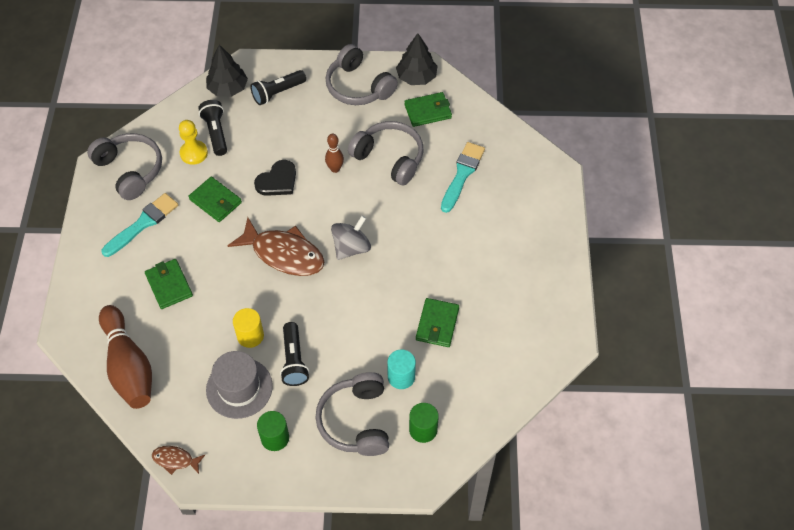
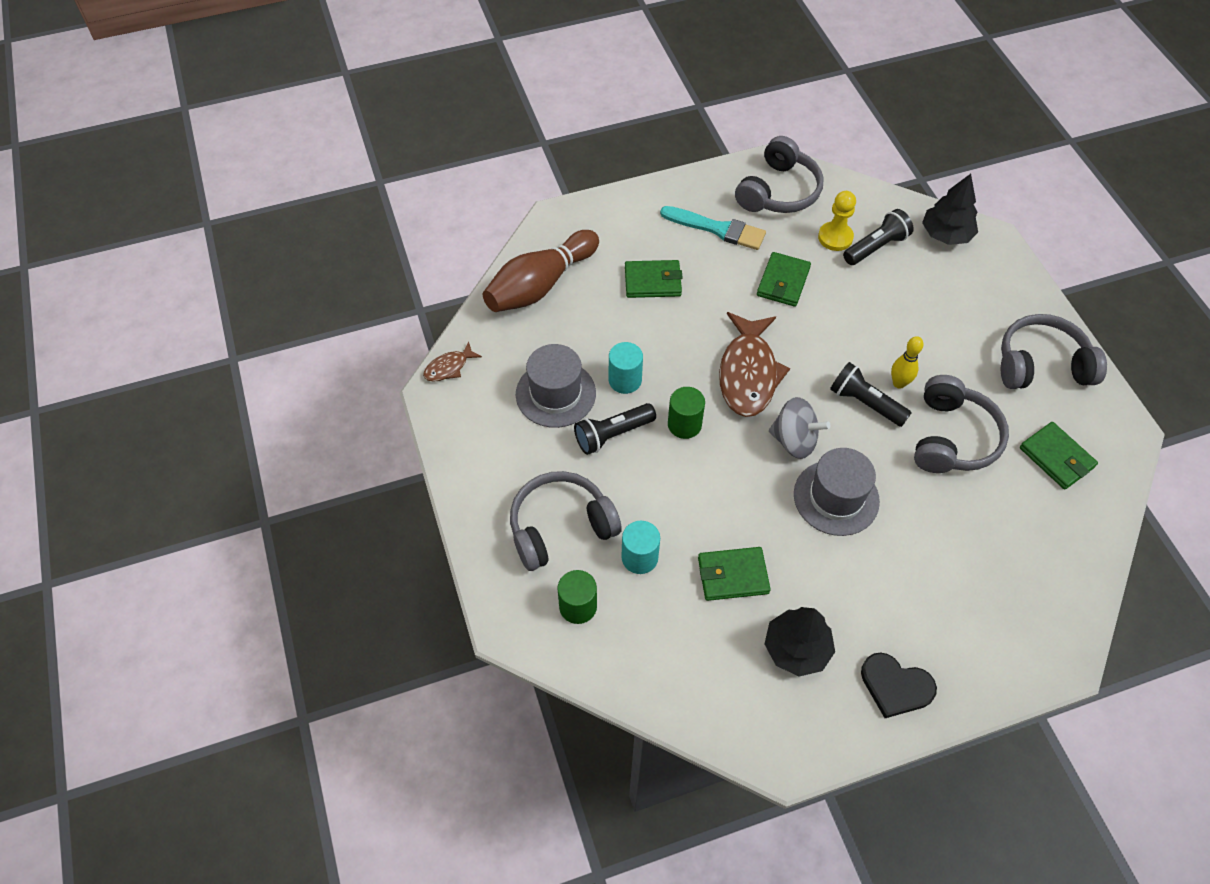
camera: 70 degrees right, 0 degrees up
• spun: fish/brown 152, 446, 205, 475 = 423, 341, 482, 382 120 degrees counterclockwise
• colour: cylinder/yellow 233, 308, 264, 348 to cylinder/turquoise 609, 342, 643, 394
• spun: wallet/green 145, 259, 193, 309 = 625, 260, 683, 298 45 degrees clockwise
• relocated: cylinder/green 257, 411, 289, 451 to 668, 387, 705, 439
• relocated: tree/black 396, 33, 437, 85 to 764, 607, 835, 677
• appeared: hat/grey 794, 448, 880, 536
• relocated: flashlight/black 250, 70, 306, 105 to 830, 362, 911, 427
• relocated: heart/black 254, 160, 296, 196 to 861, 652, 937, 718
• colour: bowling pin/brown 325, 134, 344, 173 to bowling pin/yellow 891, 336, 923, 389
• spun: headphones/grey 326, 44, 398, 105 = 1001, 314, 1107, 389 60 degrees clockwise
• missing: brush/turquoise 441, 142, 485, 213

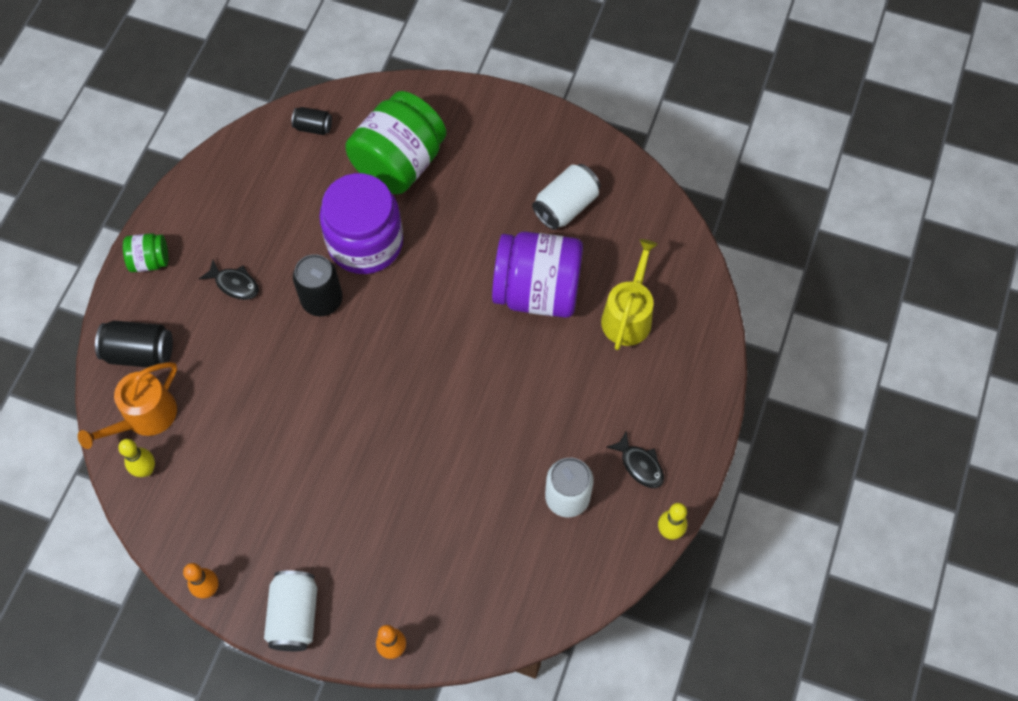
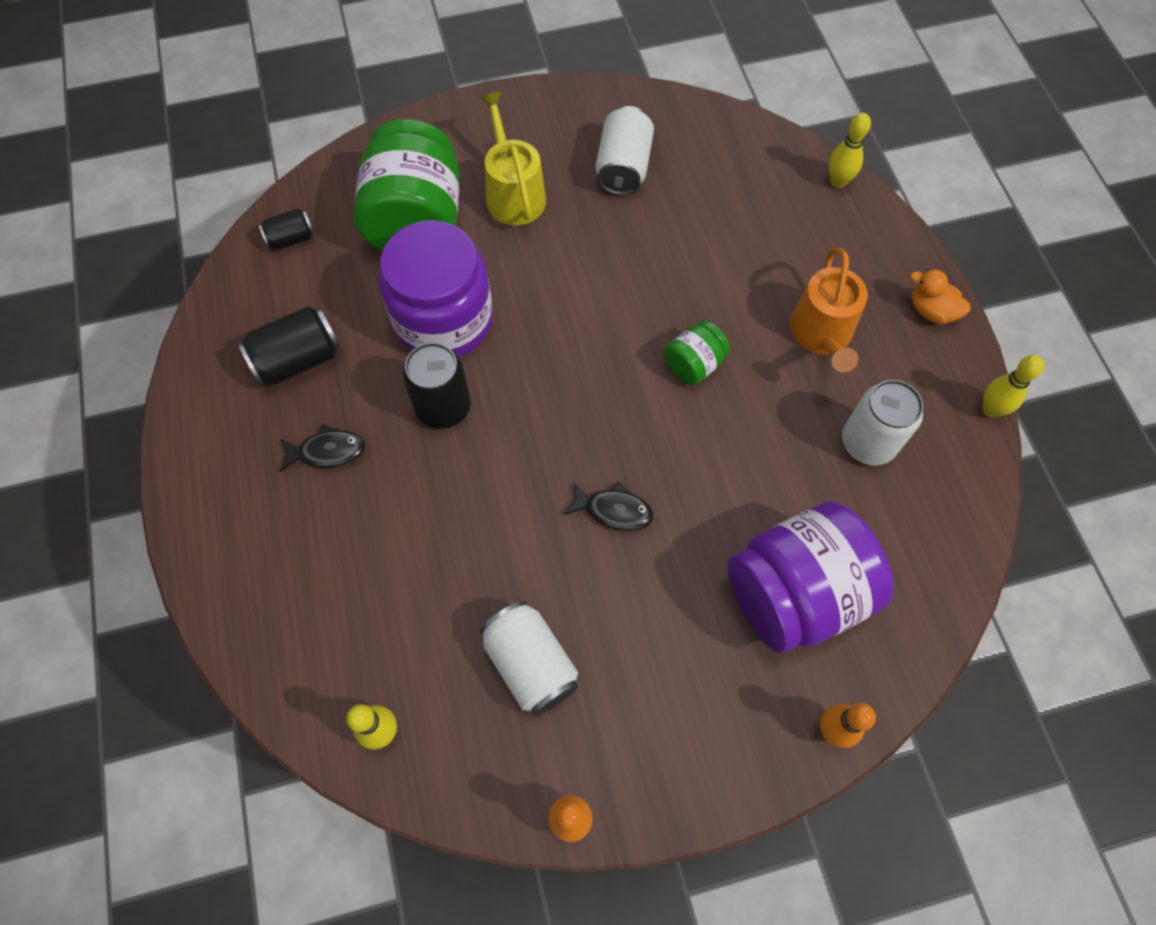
camera: 35 degrees left, 0 degrees up
• relocated: can/black 95, 321, 173, 367 to 238, 306, 340, 386
• relocated: watering can/yellow 601, 239, 658, 350 to 480, 92, 546, 225
• relocated: can/white 264, 571, 317, 651 to 480, 601, 578, 716
• relocated: fish/black 606, 431, 664, 488 to 564, 482, 653, 531
• relocated: jar/green 123, 233, 168, 272 to 664, 321, 730, 385
• relocated: jar/purple 492, 232, 583, 318 to 728, 501, 894, 653
• relocated: watering can/orange 78, 362, 177, 449 to 790, 248, 868, 373
• appeared: bowling pin/yellow 829, 113, 871, 188
• appeared: duck/orange 910, 269, 971, 324

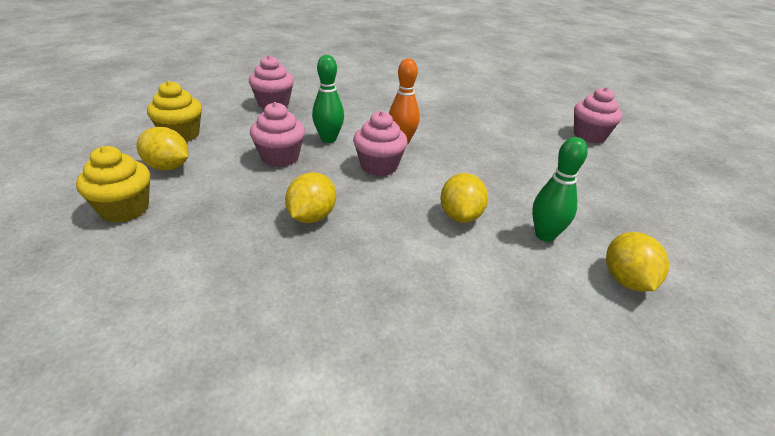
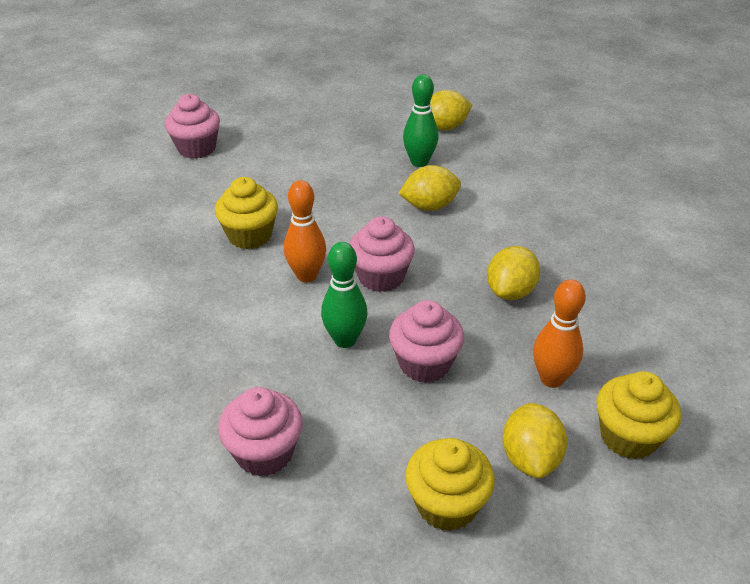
camera: 110 degrees left, 5 degrees up
• appeared: cupcake/yellow 215, 177, 278, 249
• spun: lemon/yellow 285, 172, 336, 223 = 487, 246, 540, 300 60 degrees counterclockwise
• appeared: bowling pin/orange 533, 279, 586, 388

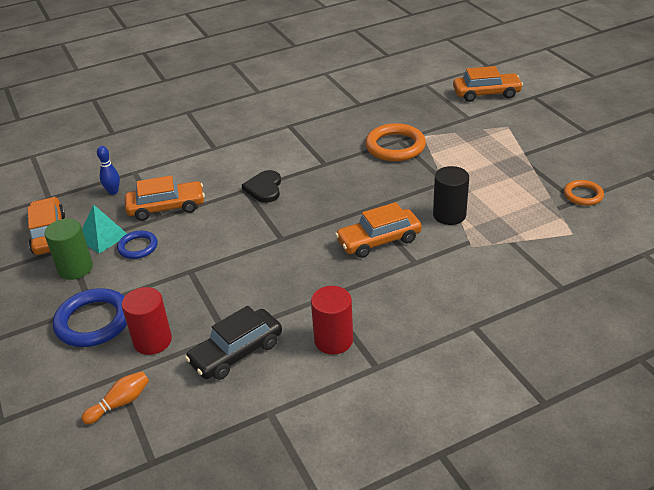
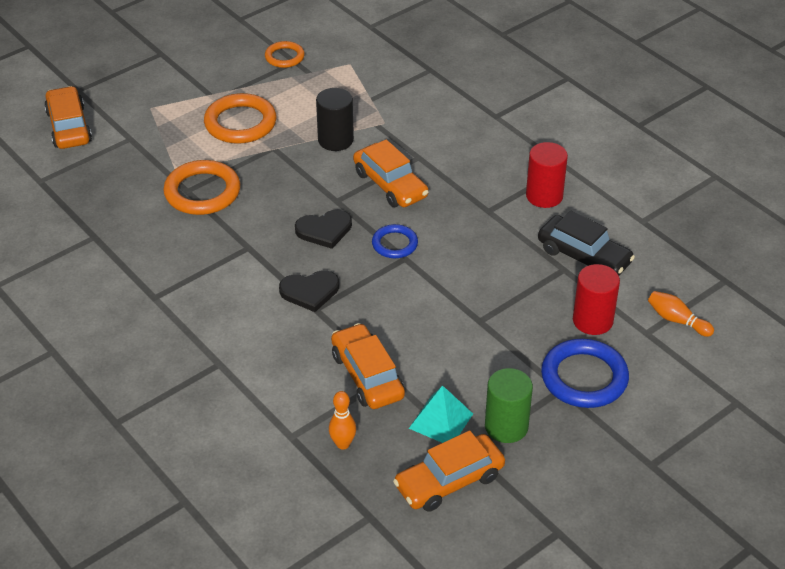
camera: 105 degrees left, 5 degrees up
• appeared: ring/orange 204, 93, 277, 144
• appeared: heart/black 295, 210, 352, 249
• colour: bowling pin/blue 97, 146, 120, 195 to bowling pin/orange 329, 391, 356, 449
• relocated: ring/blue 117, 231, 158, 259 to 372, 224, 418, 258

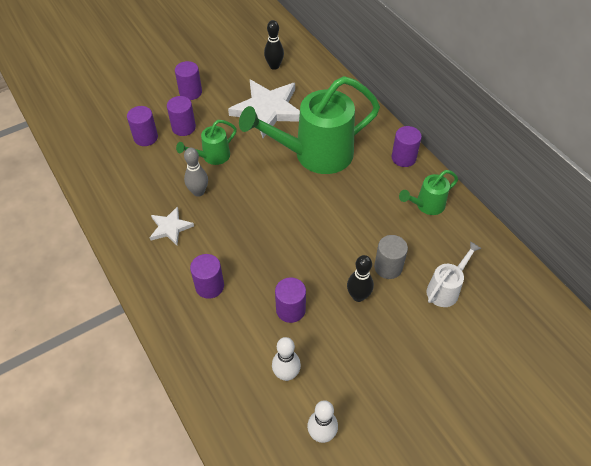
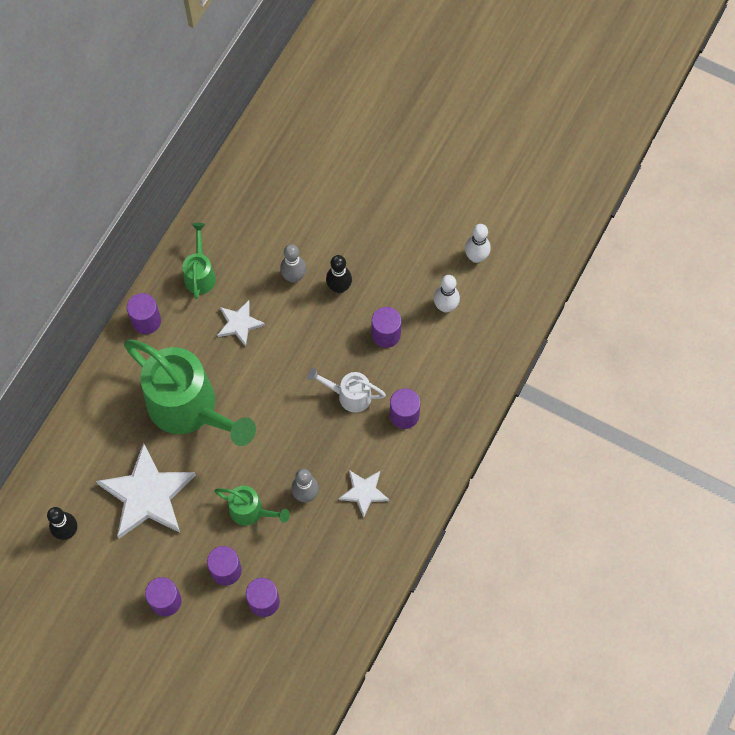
camera: 120 degrees left, 15 degrees up
• spun: watering can/green 399, 170, 458, 215 = 182, 223, 216, 299 120 degrees counterclockwise
• appeared: star/white 217, 300, 265, 347
• exchanged: cylinder/grey 374, 235, 408, 279 to bowling pin/grey 280, 244, 306, 283
• relocated: watering can/white 427, 241, 481, 307 to 307, 368, 386, 413

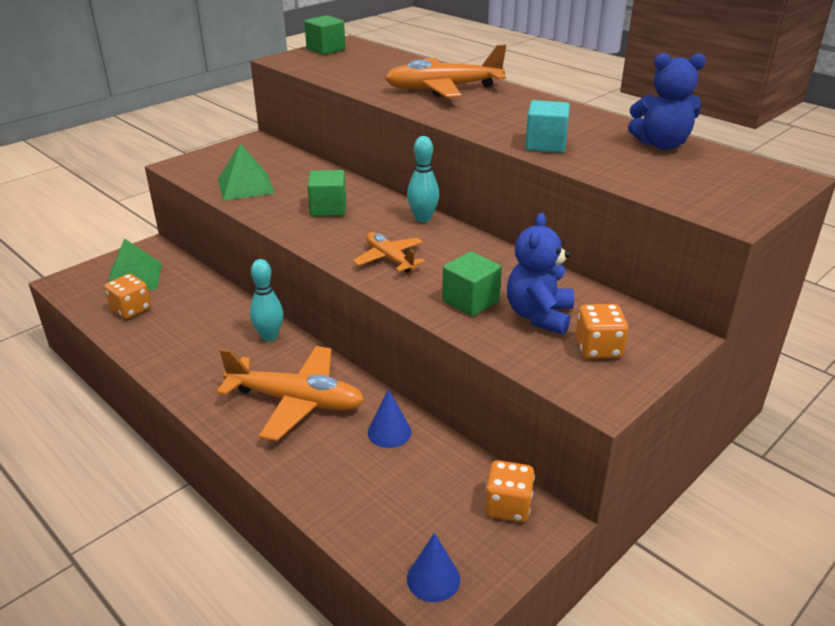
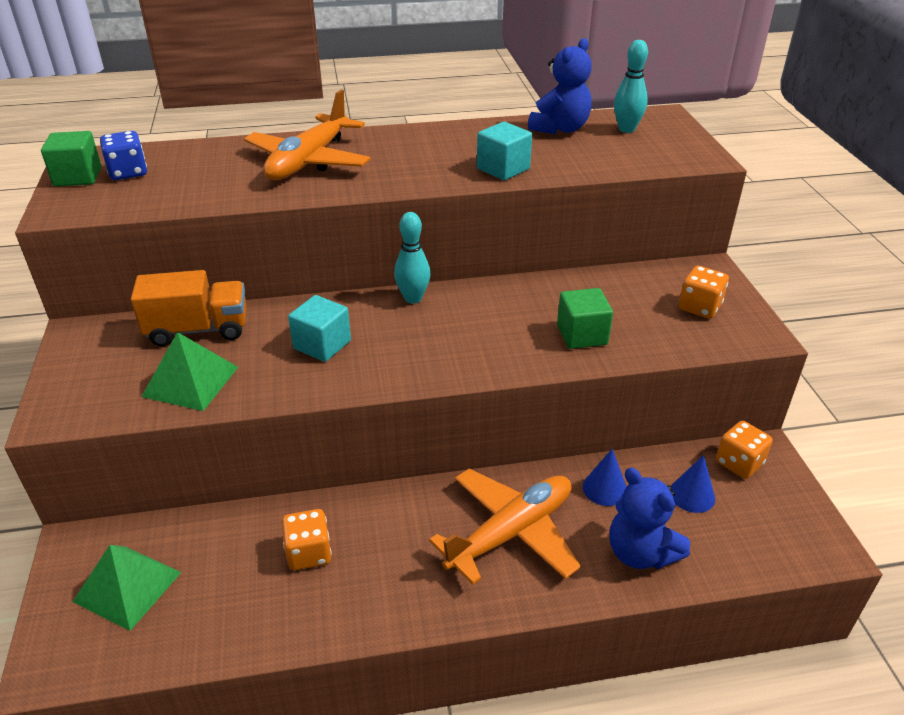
camera: 55 degrees left, 5 degrees up
• appeared: dice/blue 100, 131, 147, 180
• appeared: truck/orange 131, 270, 247, 346
• relocated: dice/orange 104, 274, 151, 319 to 282, 509, 332, 570
• colour: cube/green 307, 170, 346, 217 to cube/turquoise 288, 295, 351, 362
• relocated: teddy bear/blue 507, 213, 574, 335 to 609, 468, 690, 569
• relocated: bowling pin/turquoise 250, 259, 283, 341 to 614, 40, 648, 133
• relocated: cone/blue 407, 533, 460, 602 to 671, 455, 715, 513
• missing: plane/orange 353, 232, 425, 273

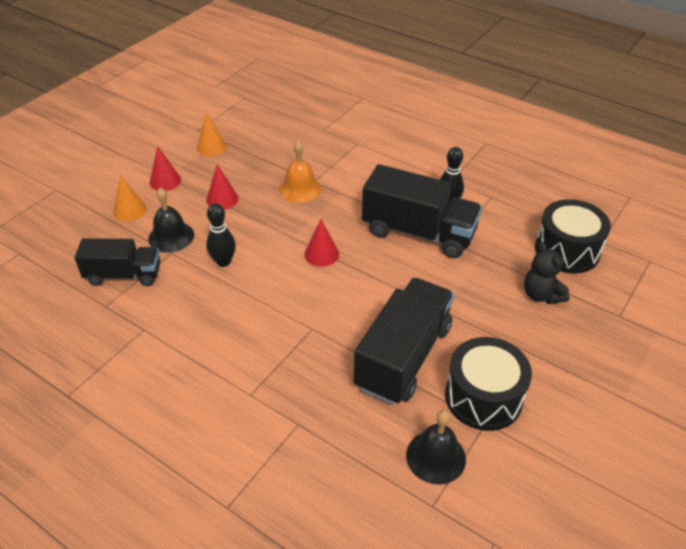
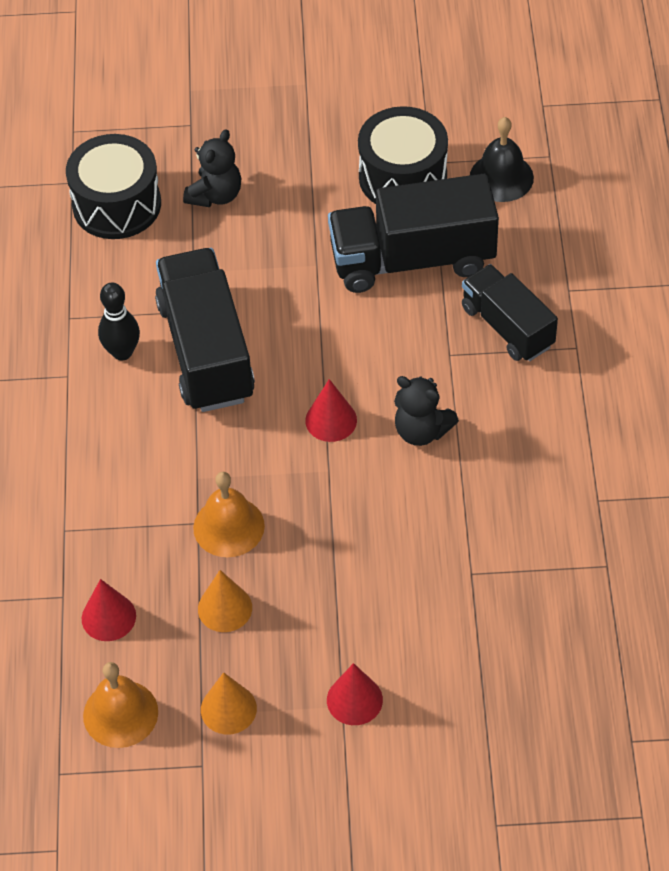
camera: 125 degrees left, 10 degrees up
• relocated: cone/red 206, 164, 239, 210 to 82, 579, 136, 641
• appeared: bell/orange 83, 662, 158, 748
• relocated: cone/orange 113, 175, 147, 221 to 198, 570, 252, 632
• appeared: teddy bear/black 394, 376, 459, 446
• relocated: truck/black 75, 238, 160, 286 to 462, 264, 558, 361
• missing: bell/black 148, 188, 194, 253
• missing: bowling pin/black 206, 203, 236, 267

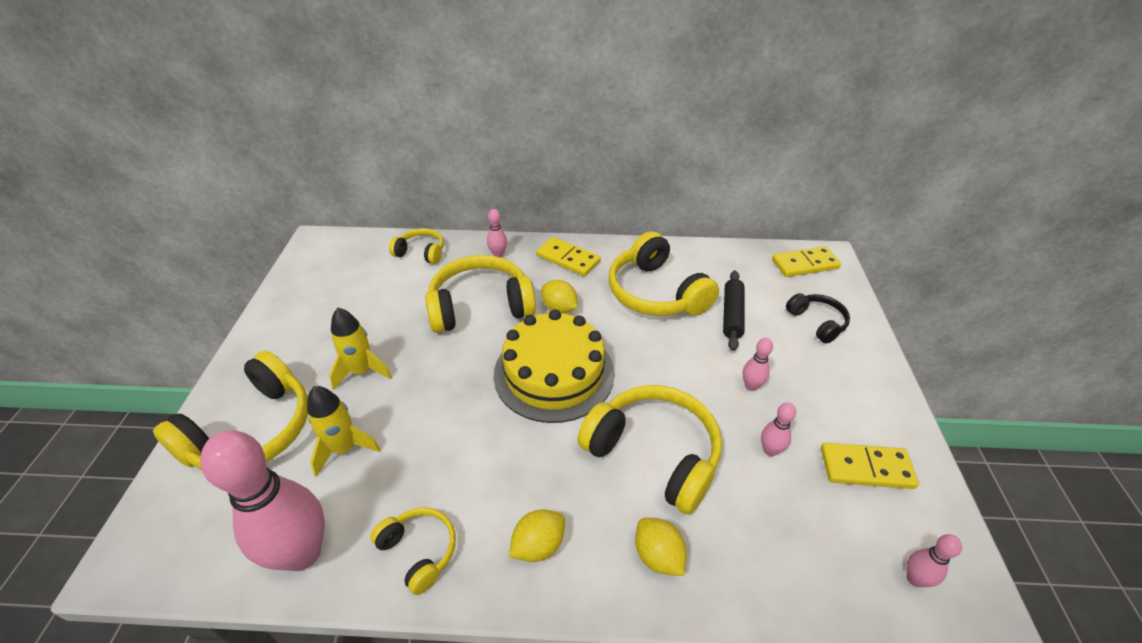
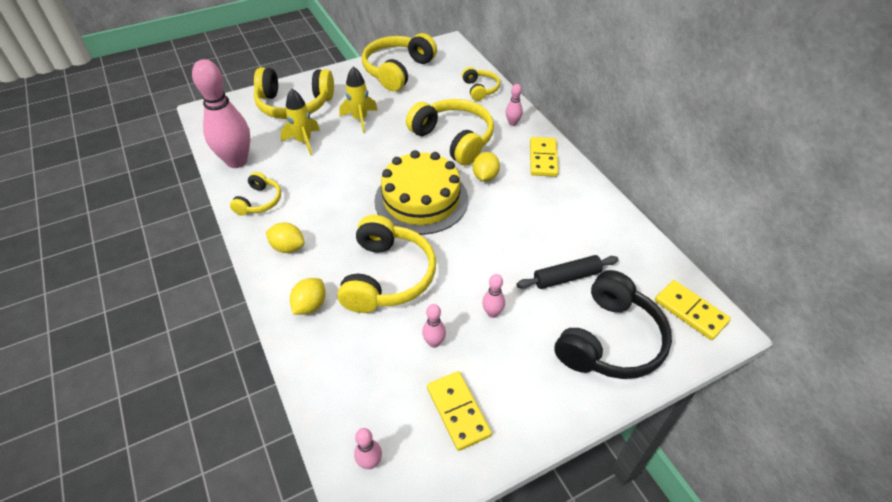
camera: 60 degrees right, 5 degrees up
• relocated: headphones/yellow 608, 231, 719, 316 to 362, 33, 437, 91
• size: headphones/black 786, 293, 850, 344 = 554, 270, 672, 379 x1.87

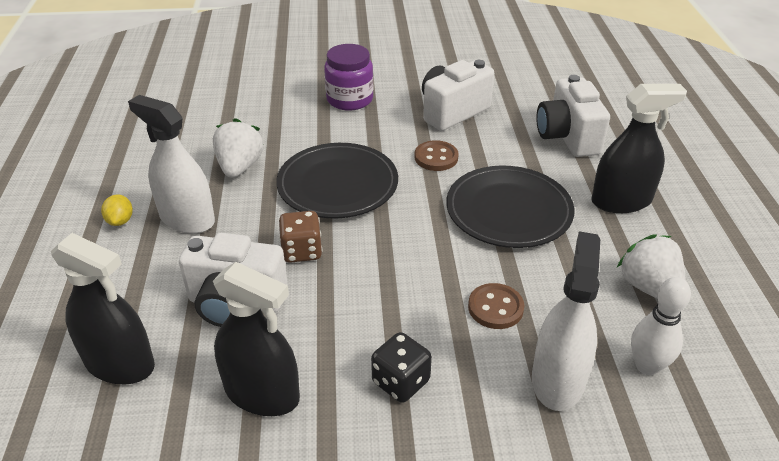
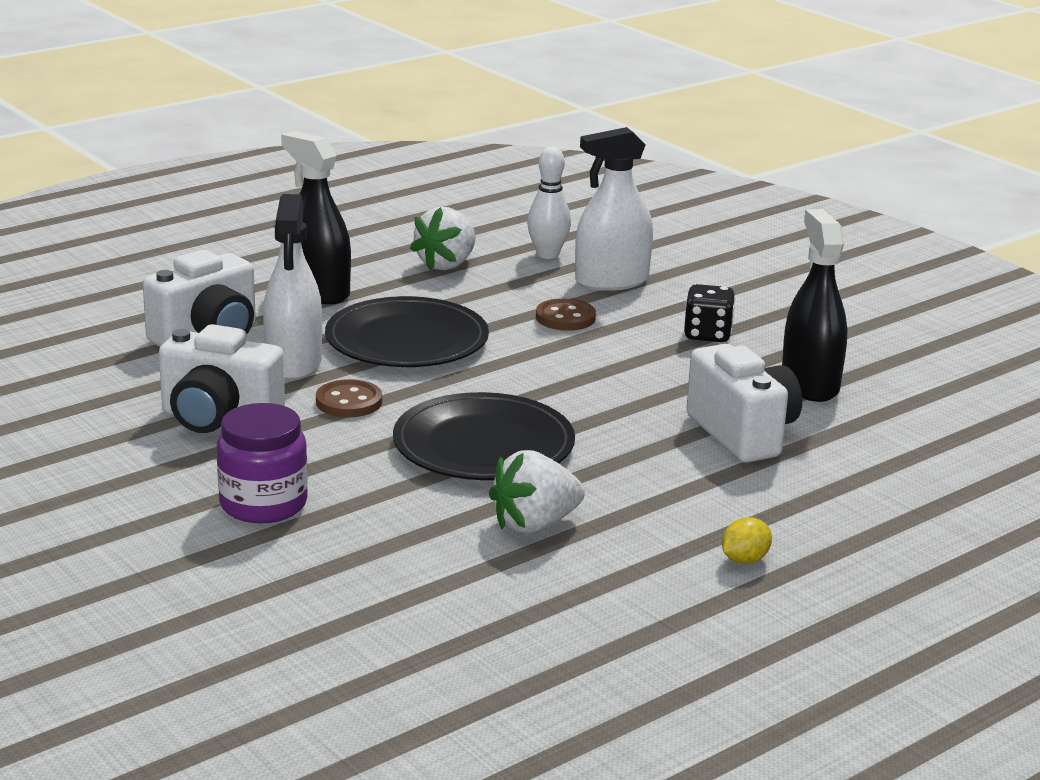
camera: 125 degrees left, 15 degrees down
• relocated: spray bottle/white 128, 95, 215, 234 to 263, 194, 322, 380
• missing: spray bottle/black 51, 233, 155, 385
• missing: dice/brown 279, 211, 323, 263

